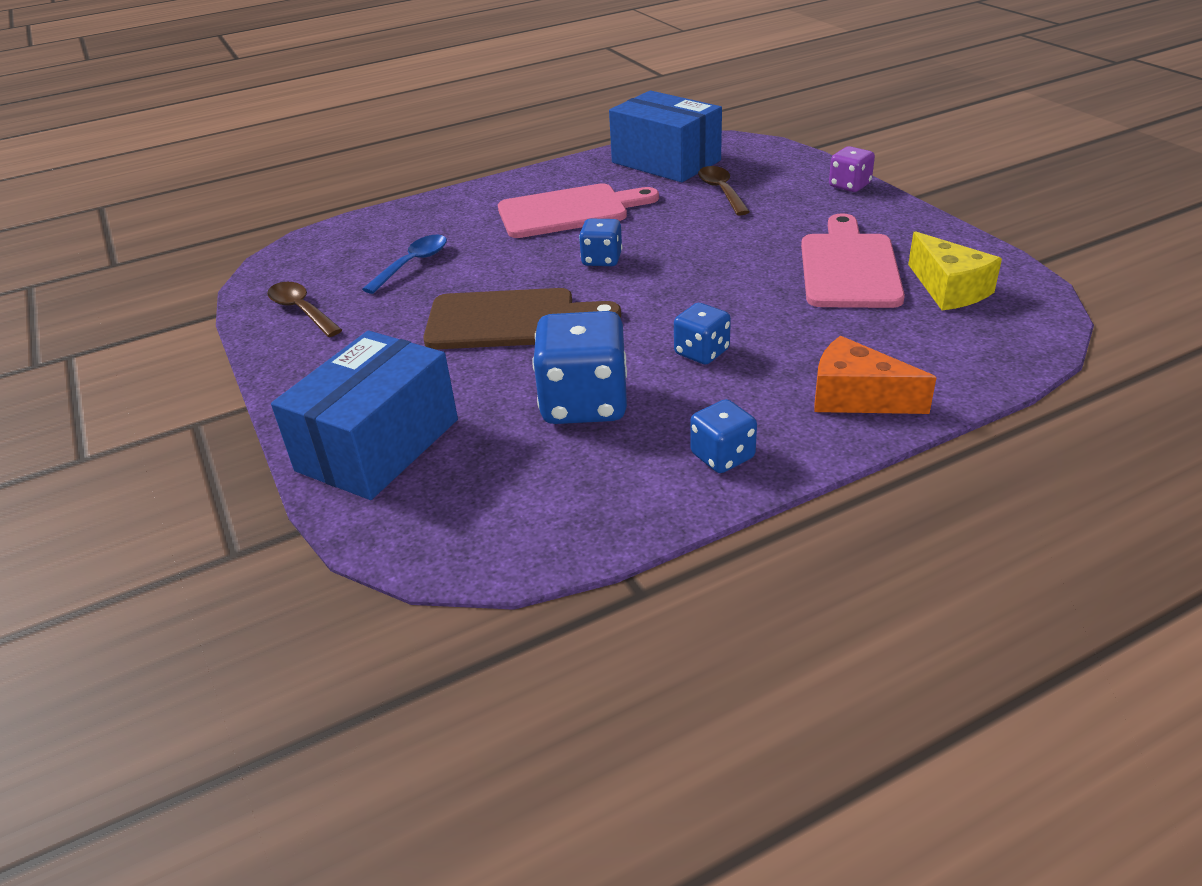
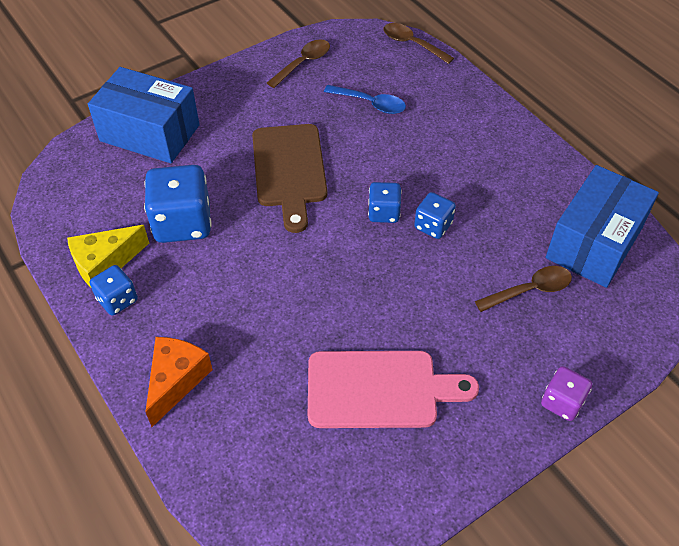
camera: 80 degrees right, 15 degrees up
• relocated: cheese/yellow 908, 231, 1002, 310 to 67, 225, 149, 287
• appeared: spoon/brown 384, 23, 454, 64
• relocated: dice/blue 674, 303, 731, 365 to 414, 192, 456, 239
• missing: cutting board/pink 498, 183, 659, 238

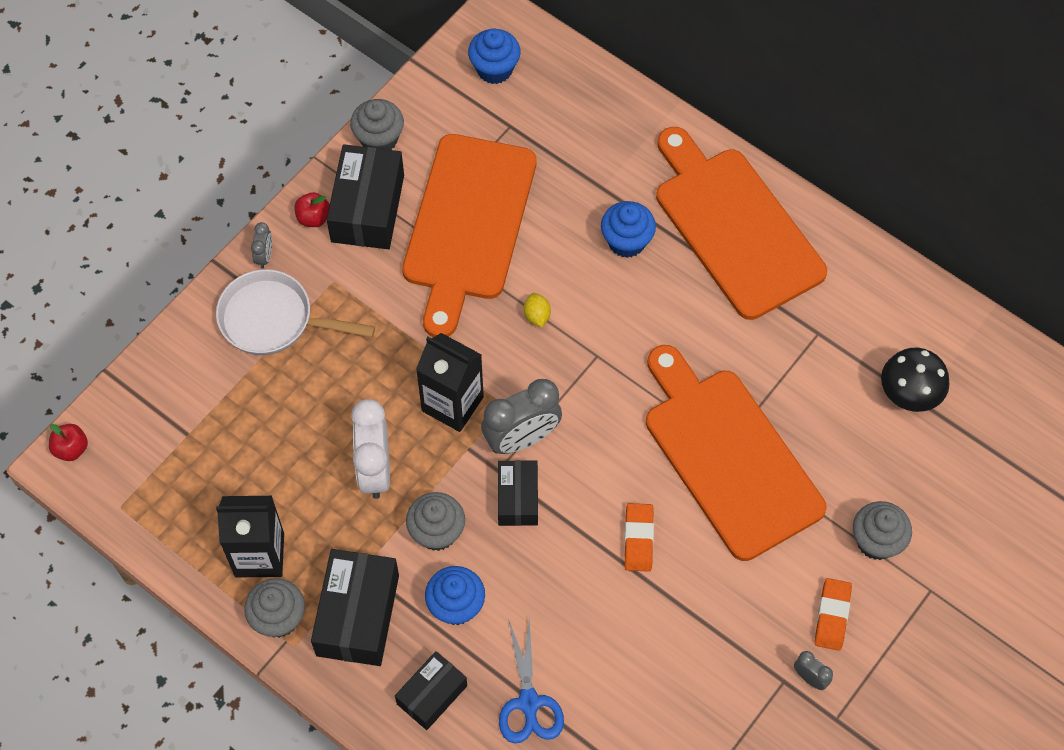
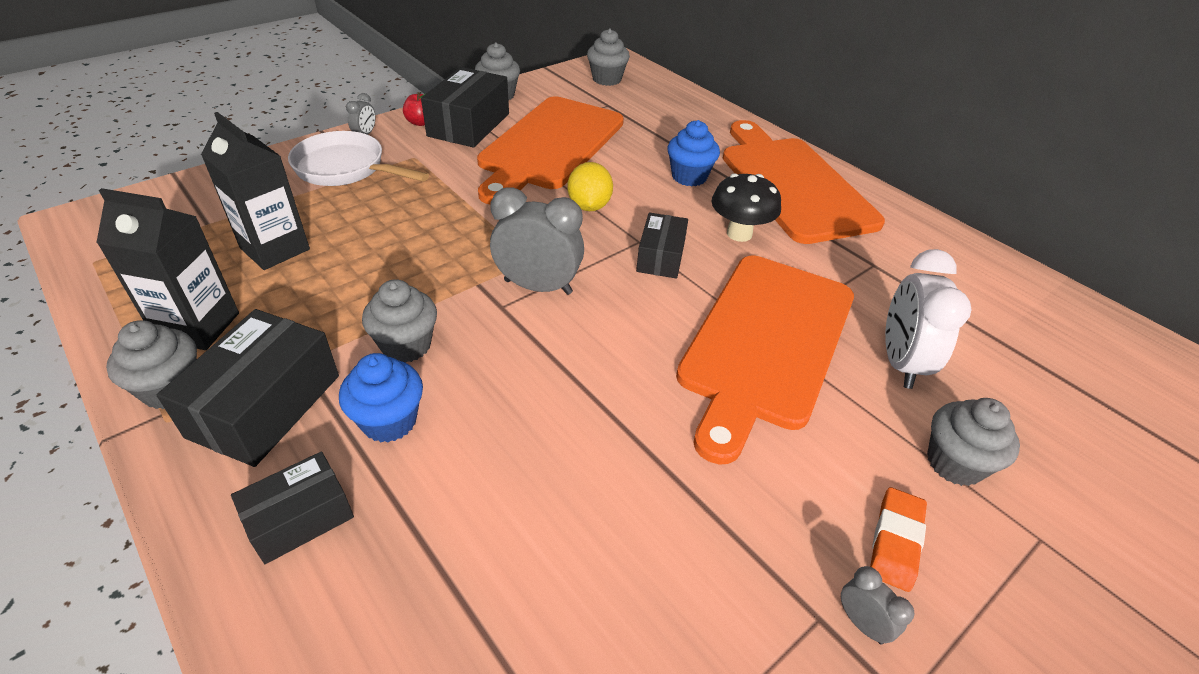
camera: 10 degrees right, 20 degrees down
• relocated: carton/black 416, 333, 484, 432 to 201, 112, 310, 270
• spun: clock/grey 481, 379, 562, 454 = 490, 187, 584, 295 150 degrees counterclockwise
• size: lemon/yellow 524, 293, 551, 327 = 567, 162, 613, 211 x1.69
• colour: cupcake/blue 468, 28, 521, 84 to cupcake/grey 587, 28, 630, 86
• relocated: box/black 498, 460, 538, 526 to 636, 212, 688, 279
• spun: cutting board/orange 646, 345, 826, 561 = 676, 255, 854, 465 135 degrees counterclockwise
• relocated: mushroom/black 881, 348, 949, 412 to 711, 173, 781, 242
• relocated: clock/white 351, 399, 390, 499 to 885, 249, 972, 389
• missing: apple/red 49, 424, 88, 461
• missing: scissors/blue 499, 618, 564, 744
• missing: eraser/orange 624, 503, 654, 572

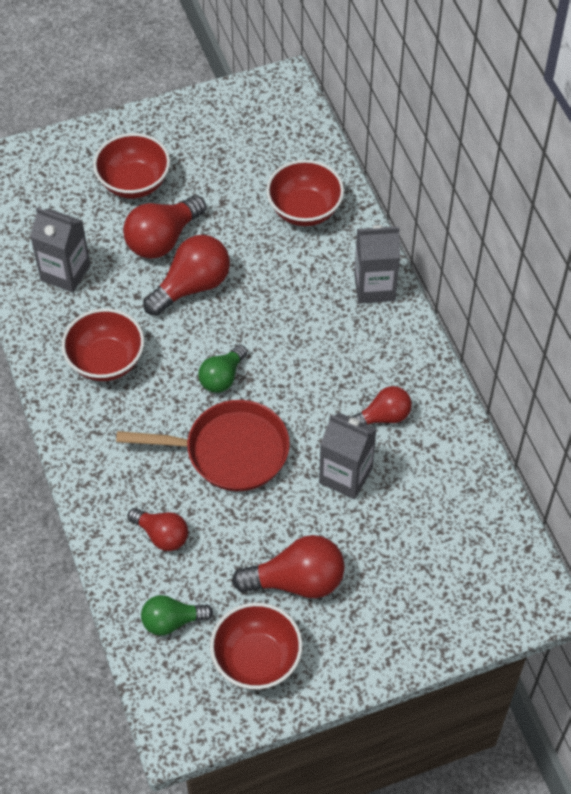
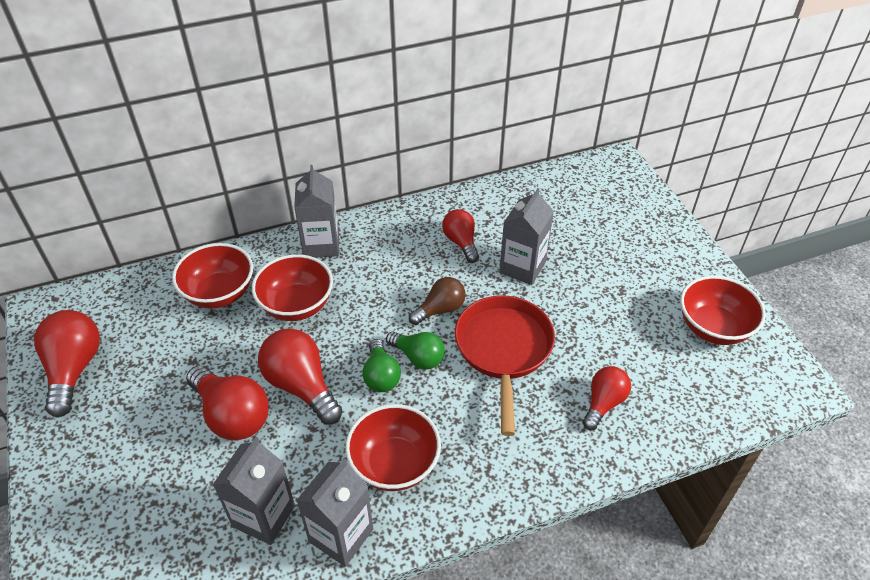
camera: 90 degrees left, 10 degrees down
• relocated: light bulb/red 232, 535, 345, 598 to 34, 310, 100, 417
• relocated: bowl/red 93, 133, 170, 199 to 252, 254, 333, 321
• appeared: carton/grey 296, 458, 373, 567
• relocated: light bulb/green 141, 595, 213, 636 to 362, 339, 401, 392
• appeared: light bulb/brown 409, 277, 465, 325

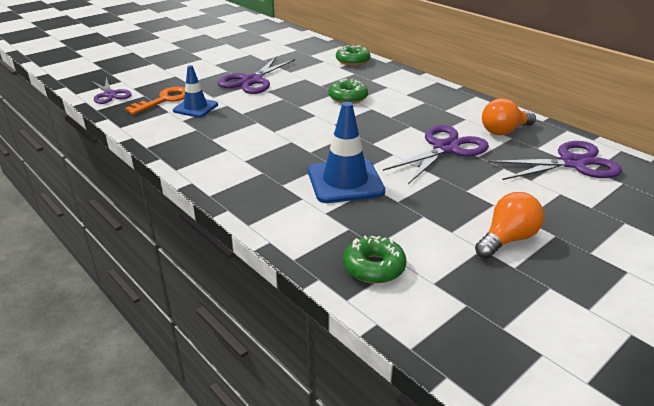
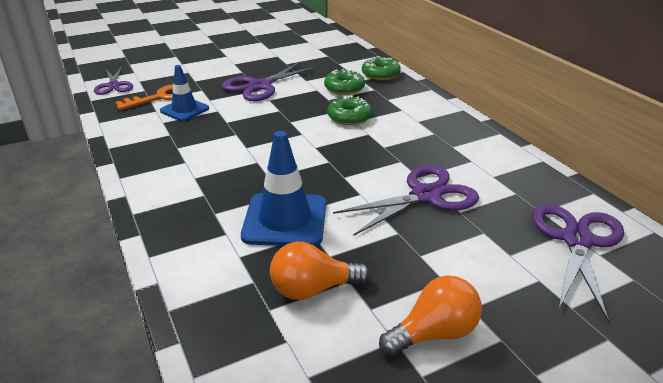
camera: 15 degrees right, 0 degrees up
• relocated: light bulb/orange 482, 98, 536, 135 to 270, 242, 370, 300
• relocated: donut/green 343, 235, 406, 284 to 324, 69, 365, 95
• spun: scissors/purple 488, 141, 622, 180 = 532, 204, 624, 321 75 degrees counterclockwise

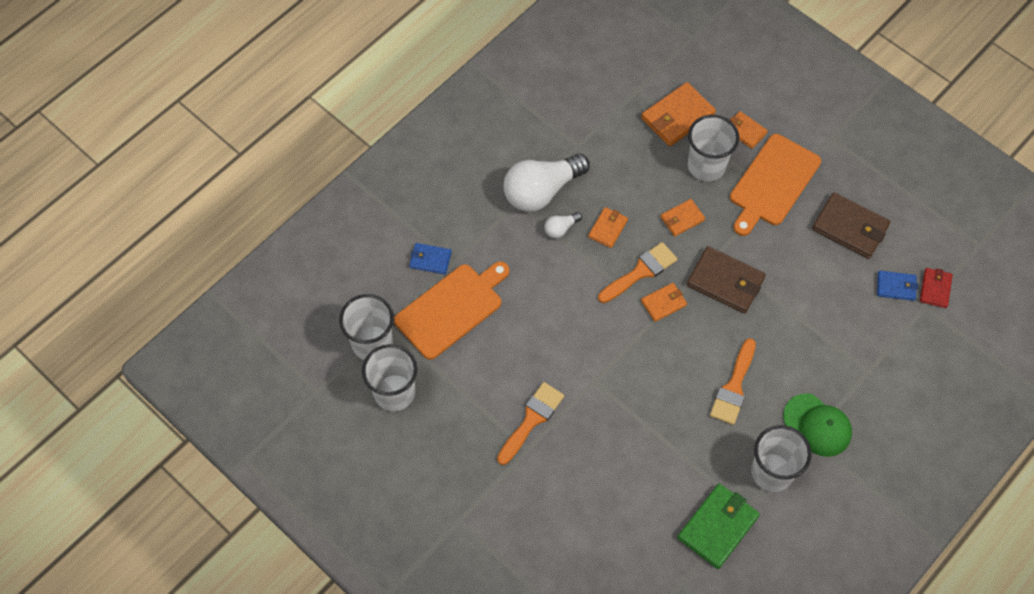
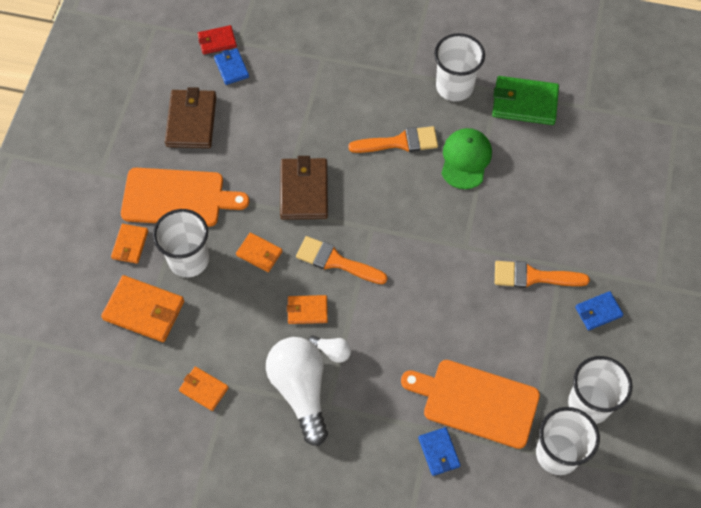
camera: 120 degrees left, 0 degrees up
• relocated: wallet/orange 641, 283, 687, 322 to 179, 366, 229, 411
• spun: light bulb/white 503, 154, 590, 212 = 266, 337, 328, 446 135 degrees counterclockwise
• relocated: cap/green 783, 393, 852, 457 to 441, 128, 492, 189
• appeared: wallet/blue 575, 291, 624, 331

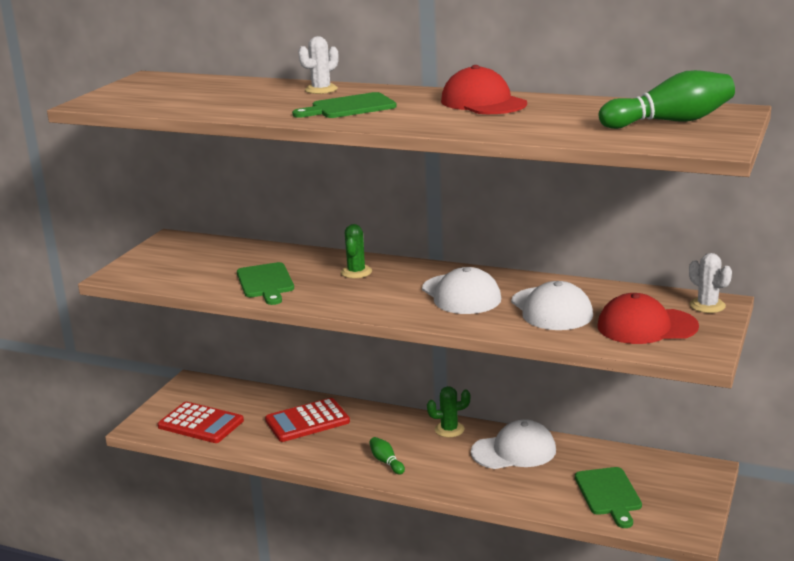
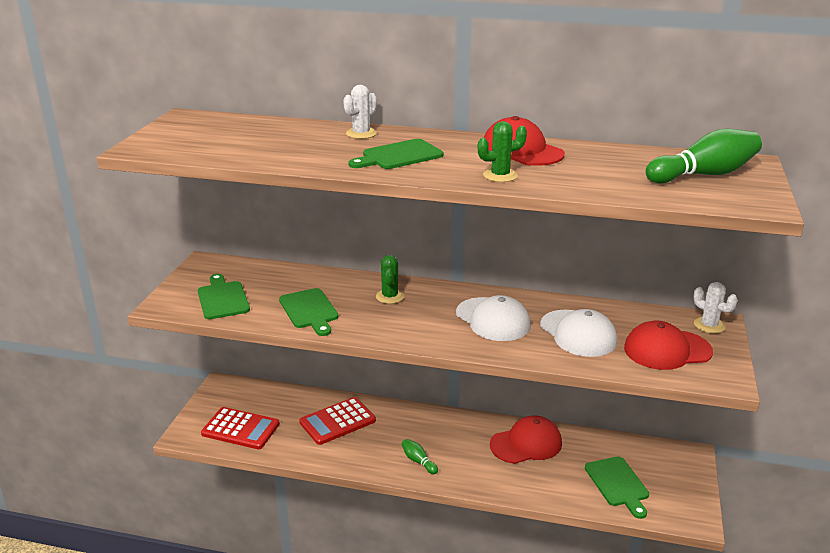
camera: 10 degrees left, 5 degrees up
• appeared: cutting board/green 198, 274, 250, 319
• relocated: cactus/green 427, 386, 470, 437 to 478, 121, 527, 182
• colour: cap/white 471, 419, 556, 469 to cap/red 490, 416, 562, 464

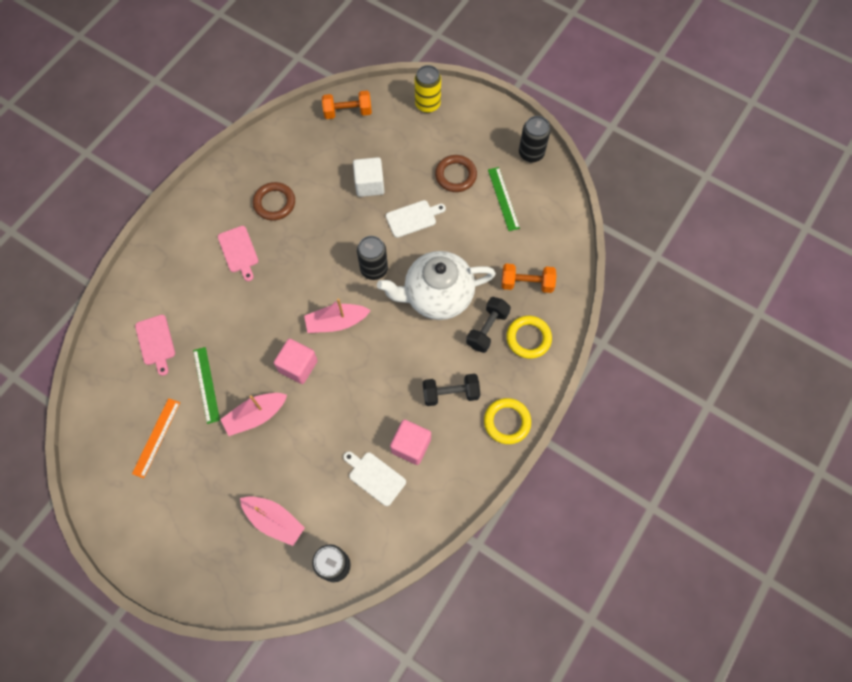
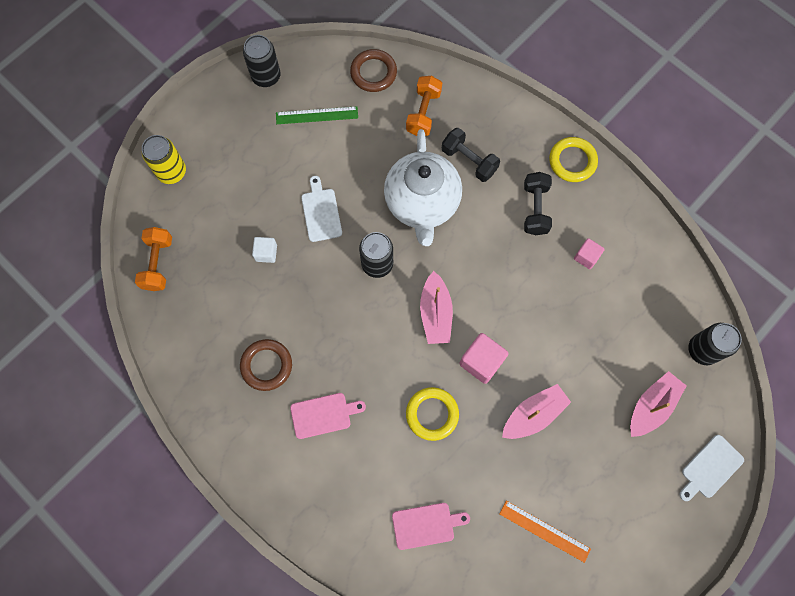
camera: 80 degrees left, 5 degrees up
• size: cube/white 353, 157, 385, 197 = 252, 237, 277, 263 x0.62
• relocated: ring/brown 435, 155, 477, 192 to 350, 49, 397, 92
• relocated: ring/yellow 506, 316, 552, 359 to 406, 387, 459, 441
• spun: boat/pink 220, 393, 287, 436 = 502, 384, 571, 439 105 degrees counterclockwise
• size: cube/pink 390, 420, 431, 465 = 574, 238, 605, 269 x0.62
• relocated: cutting board/white 343, 451, 406, 506 to 679, 435, 744, 501
• missing: ruler/green 193, 347, 220, 424

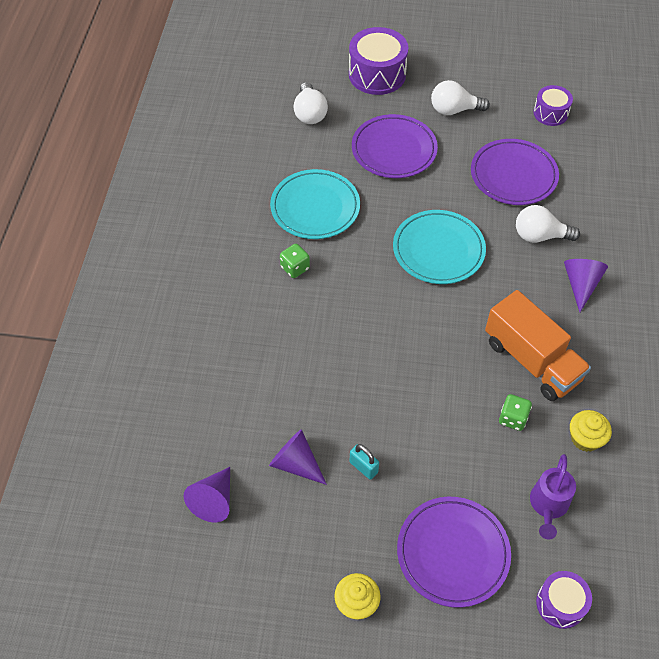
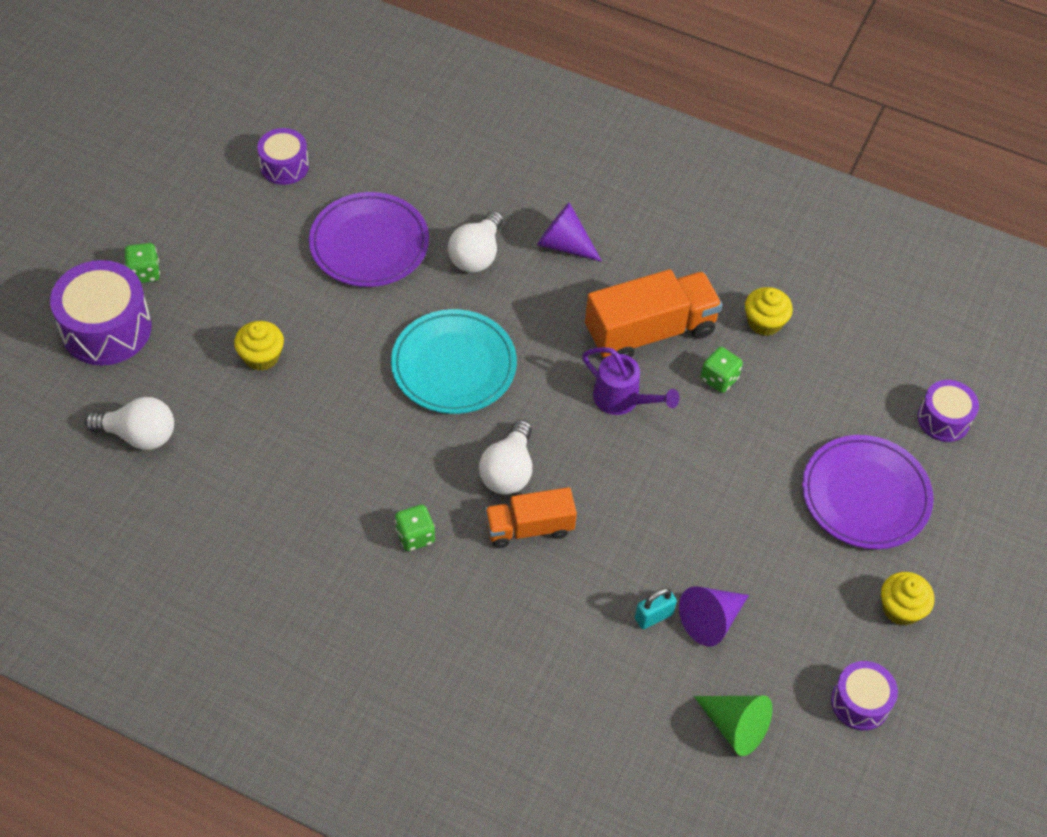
camera: 75 degrees left, 0 degrees up
• appeared: dice/green 124, 243, 160, 283
• exchanged: plate/purple 352, 114, 438, 178 to cupcake/yellow 234, 321, 284, 371
• relocated: light bulb/white 431, 80, 490, 115 to 479, 419, 532, 495
• appeared: truck/orange 485, 487, 577, 548
• relocated: watering can/purple 530, 454, 576, 540 to 582, 347, 680, 415
• relocated: padlock/turquoise 350, 444, 379, 480 to 635, 588, 677, 629
• colour: cone/purple 184, 467, 230, 522 to cone/green 694, 696, 772, 756
• appeared: drum/purple 831, 661, 898, 730
• missing: plate/turquoise 270, 169, 360, 239

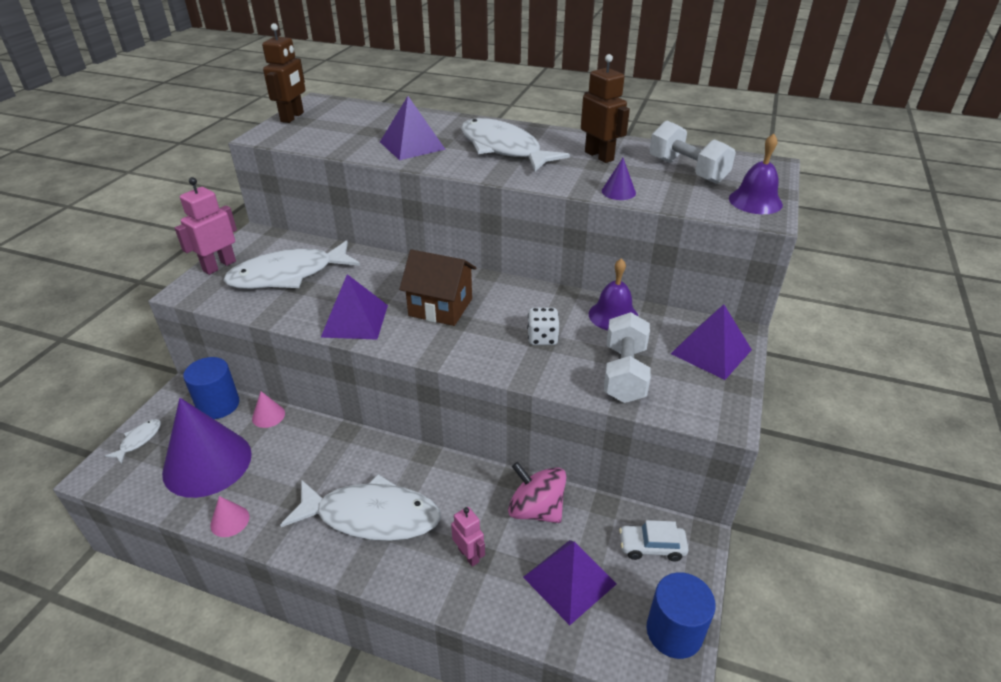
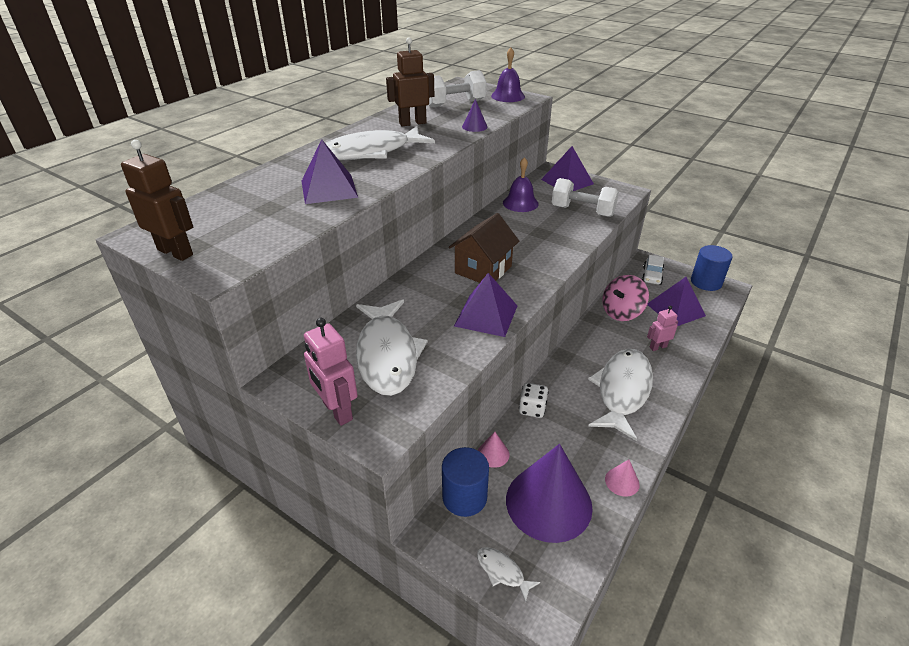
camera: 75 degrees left, 0 degrees up
• relocated: dice/white 527, 308, 559, 345 to 519, 383, 548, 418

